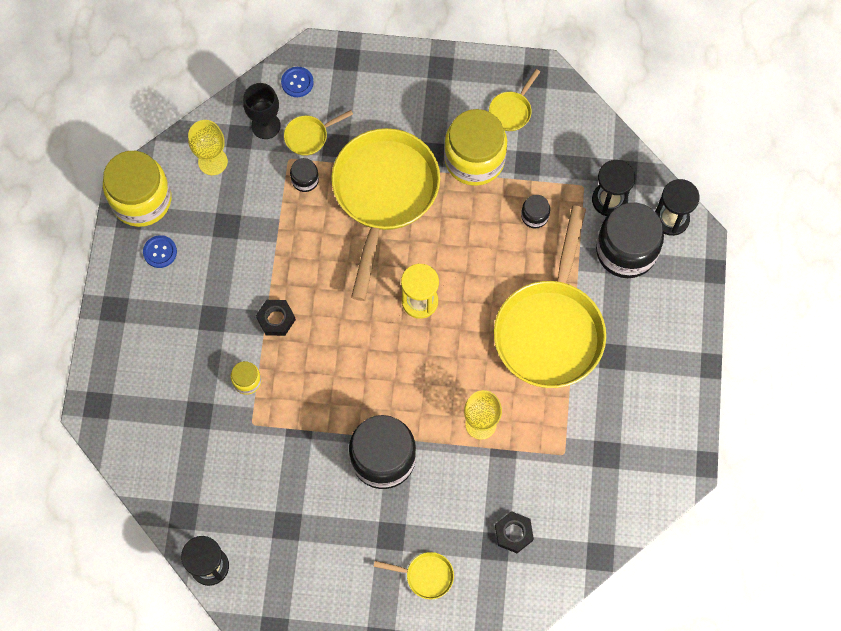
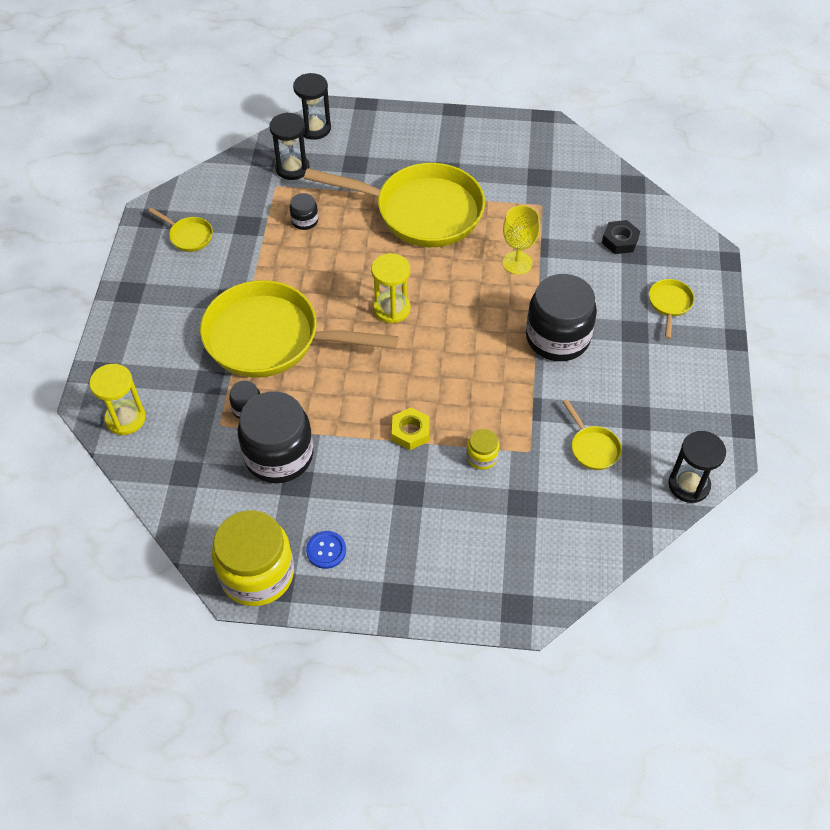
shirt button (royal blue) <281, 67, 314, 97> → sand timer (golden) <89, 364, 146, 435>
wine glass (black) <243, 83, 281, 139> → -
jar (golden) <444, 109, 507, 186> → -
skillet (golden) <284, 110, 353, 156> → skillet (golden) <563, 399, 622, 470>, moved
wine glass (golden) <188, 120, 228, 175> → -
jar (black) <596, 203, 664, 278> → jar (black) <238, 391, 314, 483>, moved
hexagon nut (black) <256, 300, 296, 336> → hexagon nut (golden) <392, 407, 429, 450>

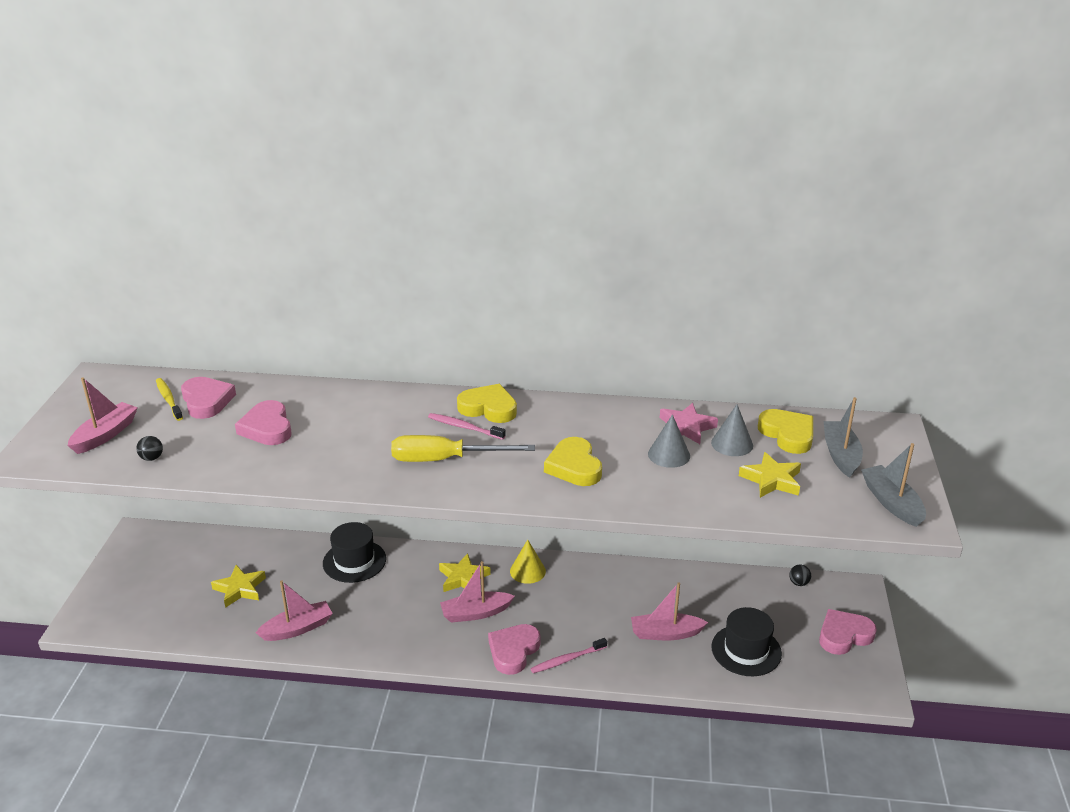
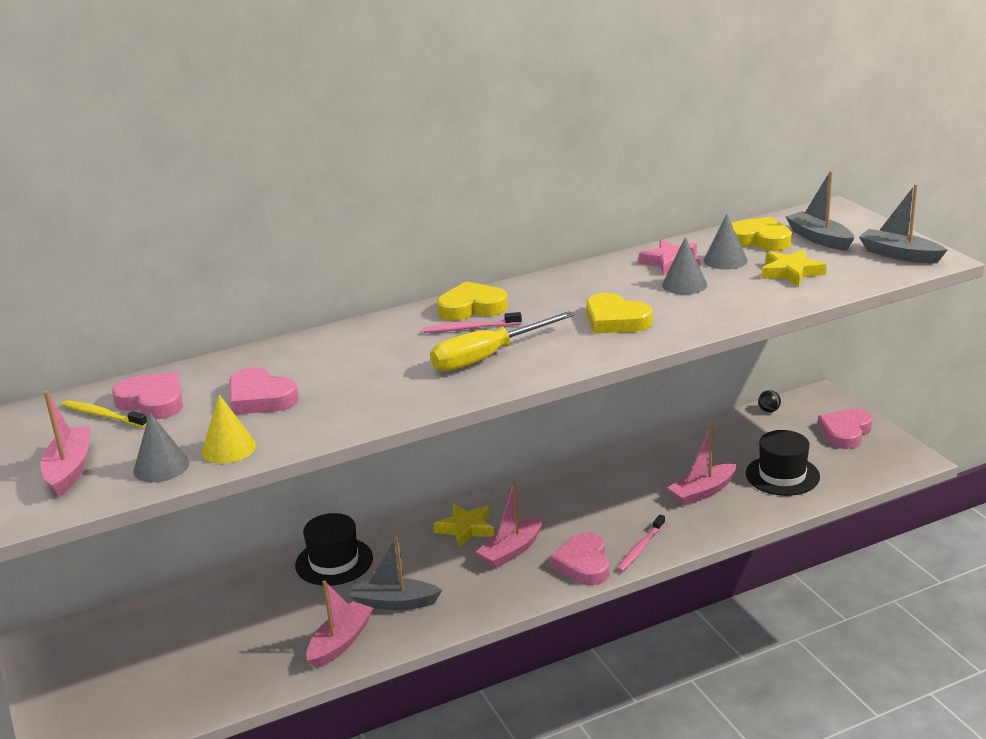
sphere (black) <136, 436, 163, 461> → cone shape (gray) <134, 413, 190, 482>
cone shape (golden) <510, 540, 546, 584> → cone shape (golden) <202, 394, 256, 464>, moved
five-pointed star (golden) <211, 565, 266, 608> → -
- → toy boat (gray) <350, 536, 442, 610>

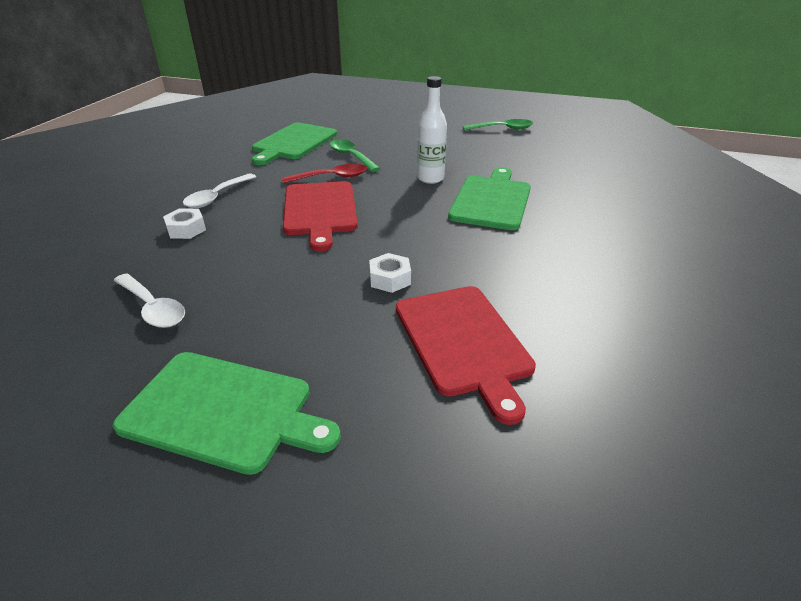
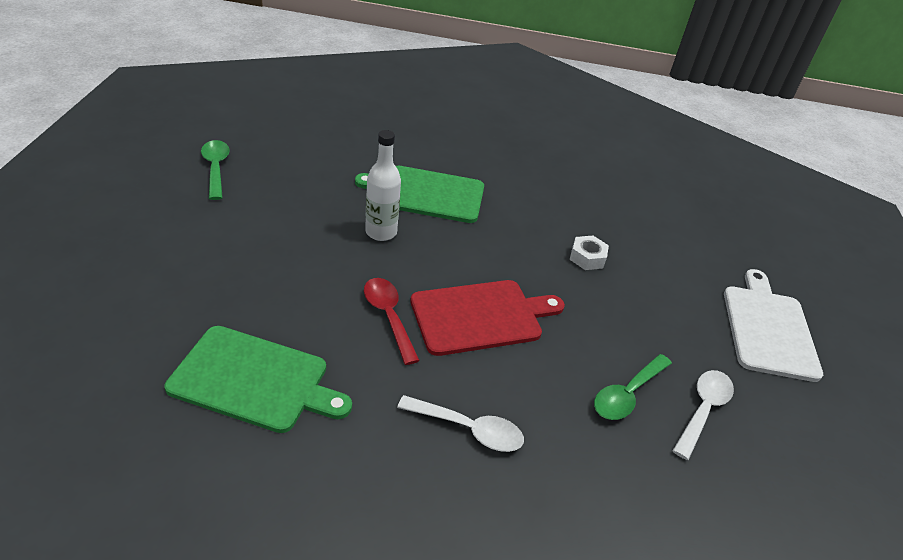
spoon (leaf-green) <330, 139, 380, 172> → spoon (leaf-green) <594, 354, 672, 420>, moved
hexagon nut (white) <163, 208, 206, 239> → -
cutting board (scarlet) <396, 286, 536, 425> → -
cutting board (leaf-green) <113, 352, 341, 475> → cutting board (white) <724, 269, 823, 382>

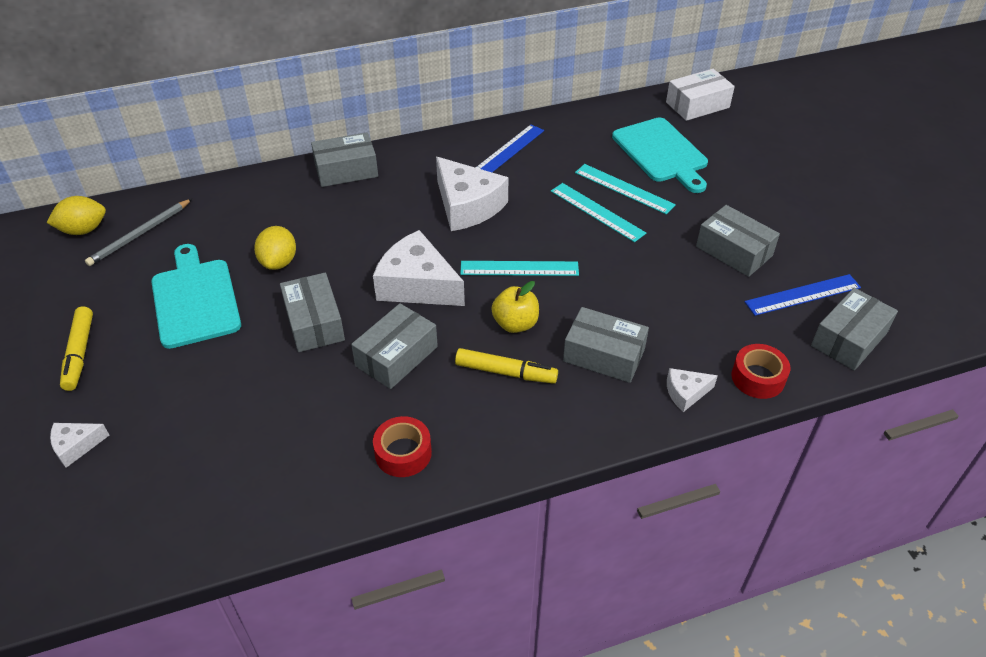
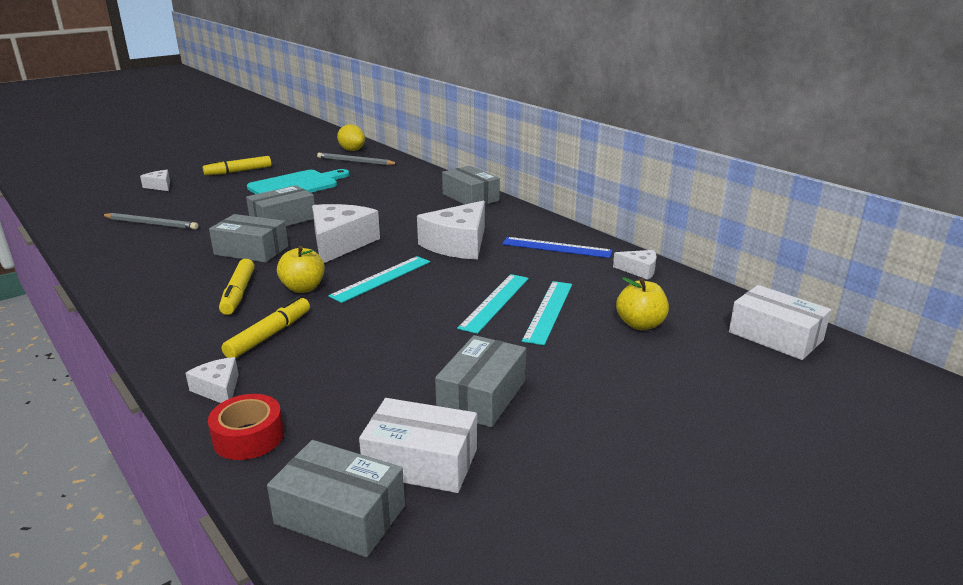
cutting board (aqua) <612, 118, 708, 193> → apple fruit (golden) <616, 277, 669, 330>
citrus fruit (golden) <254, 226, 296, 270> → -
ruler (aqua) <460, 261, 579, 276> → ruler (aqua) <328, 256, 430, 303>, 60 degrees clockwise
ruler (royal blue) <745, 274, 861, 316> → parcel (white) <359, 398, 477, 493>
parcel (gray) <563, 307, 649, 383> → marker pen (golden) <222, 296, 310, 358>
sticky tape (scarlet) <373, 416, 432, 477> → -
- → wooden pencil (gray) <102, 213, 198, 230>
- → cheese (white) <613, 250, 657, 280>

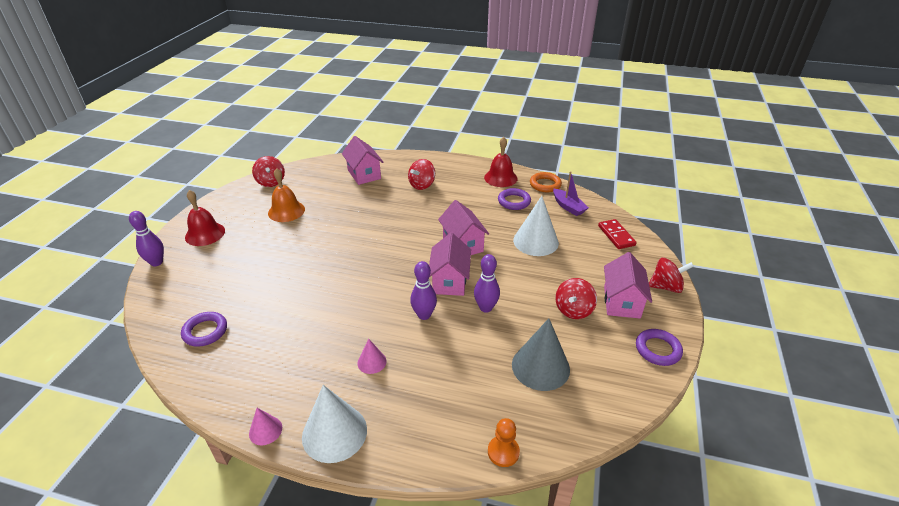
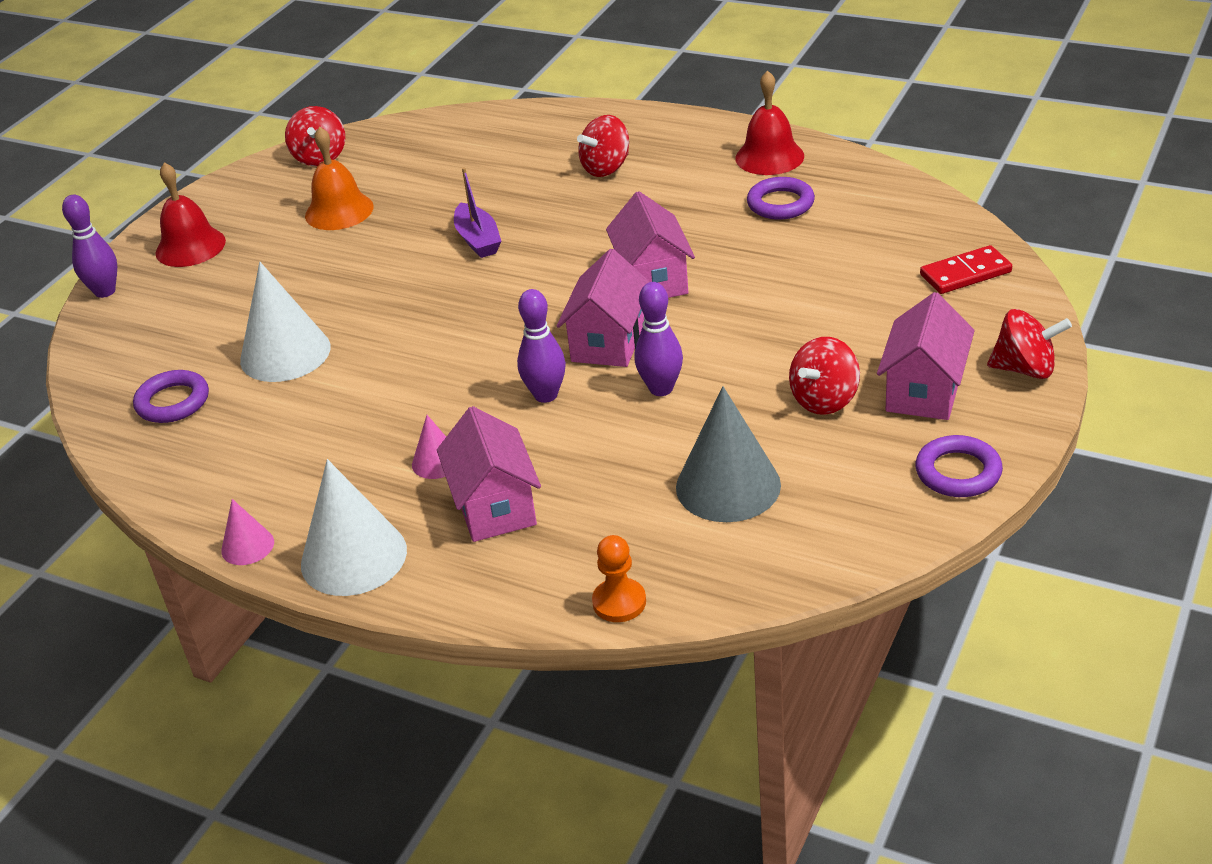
cottage (rosy) <342, 136, 383, 185> → cottage (rosy) <437, 406, 541, 542>, moved
toy boat (purple) <553, 171, 589, 216> → toy boat (purple) <454, 167, 501, 258>, moved
ring (orange-coloured) <530, 172, 562, 192> → -
cone shape (white) <513, 196, 559, 256> → cone shape (white) <240, 262, 331, 382>, moved
domino (scarlet) <598, 219, 637, 249> → domino (scarlet) <920, 245, 1012, 294>, 75 degrees clockwise

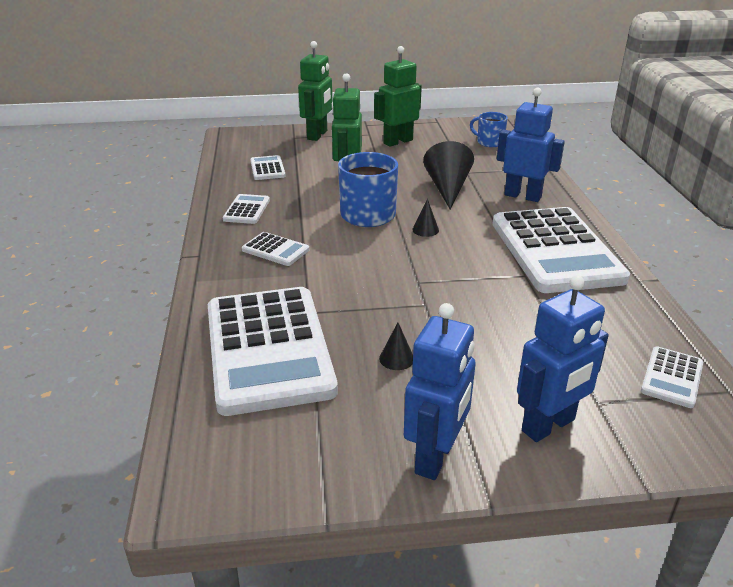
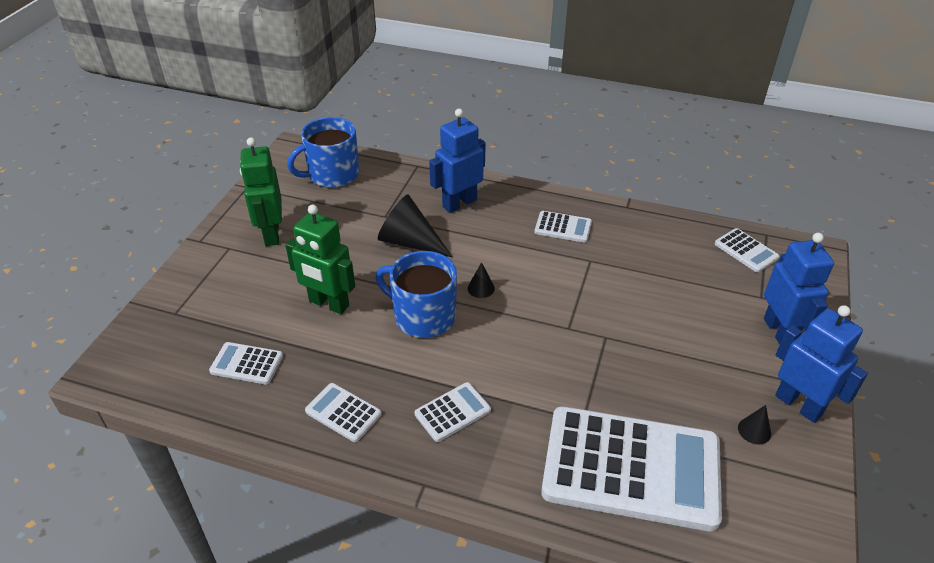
toy robot (leaf-green) <298, 41, 332, 141> → -
mug (royal blue) <470, 112, 508, 147> → mug (royal blue) <287, 117, 359, 188>, x1.69
calculator (white) <492, 207, 630, 293> → calculator (white) <534, 211, 592, 243>, x0.42
cone shape (black) <379, 323, 413, 370> → cone shape (black) <738, 405, 771, 445>, moved

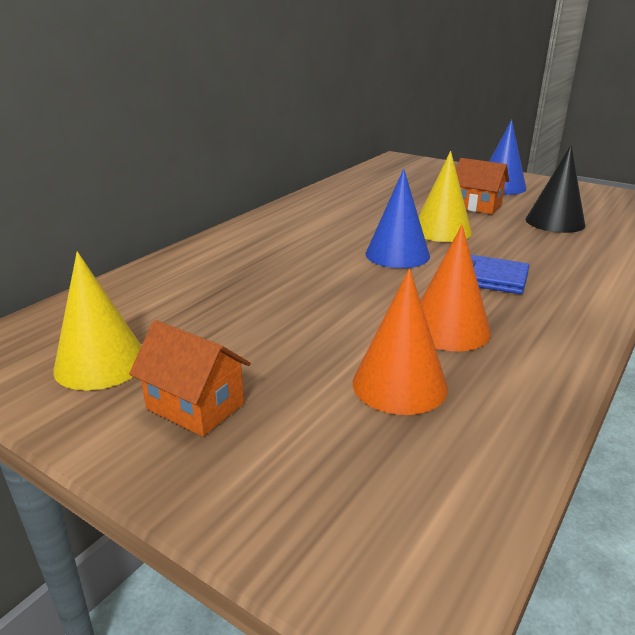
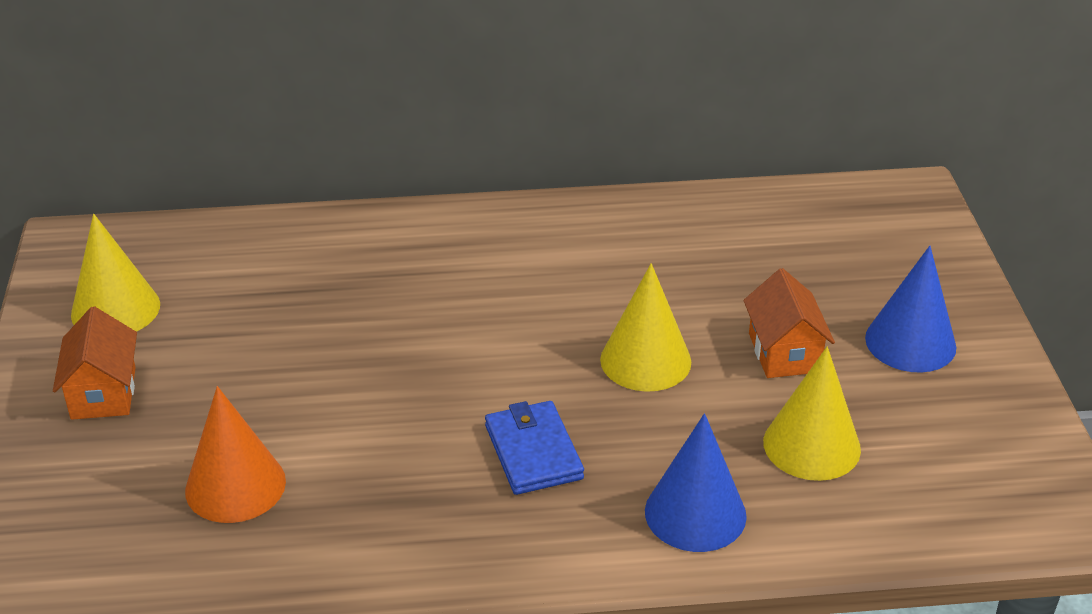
cone shape (black) <526, 145, 585, 233> → cone shape (golden) <763, 347, 861, 481>
cone shape (royal blue) <366, 169, 430, 268> → cone shape (royal blue) <645, 413, 747, 552>, moved
cone shape (orange-coloured) <420, 225, 491, 351> → -

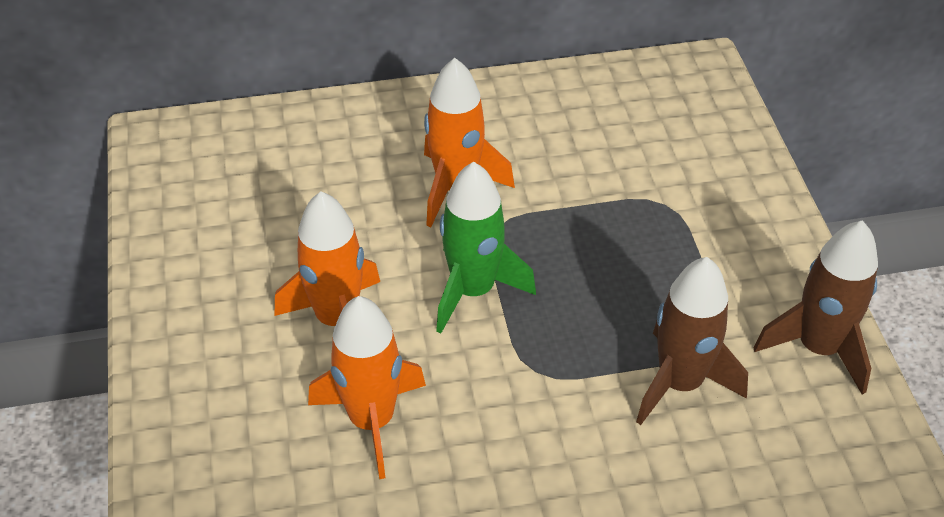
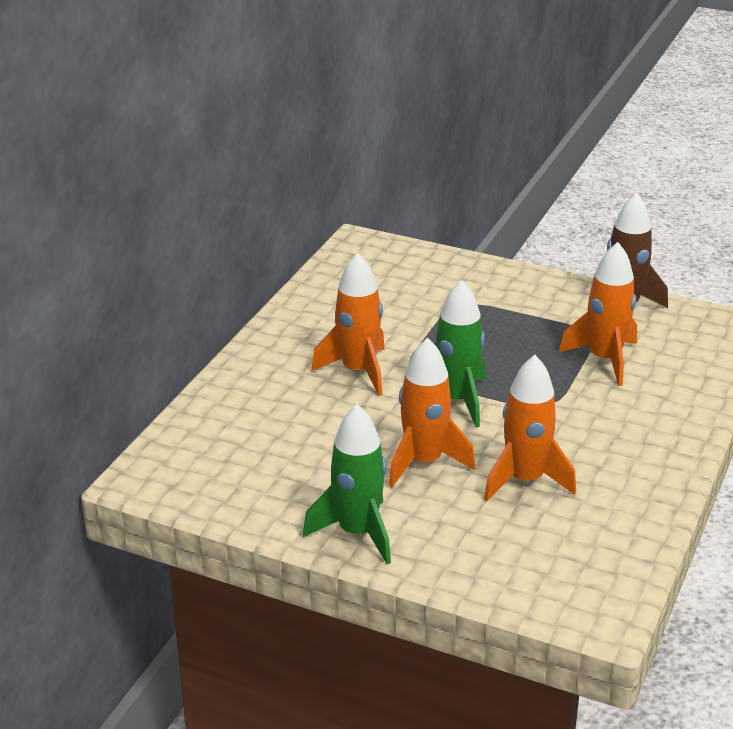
toy rocket (russet) <636, 257, 748, 425> → toy rocket (orange-coloured) <559, 242, 637, 386>
- → toy rocket (leaf-green) <303, 404, 391, 564>

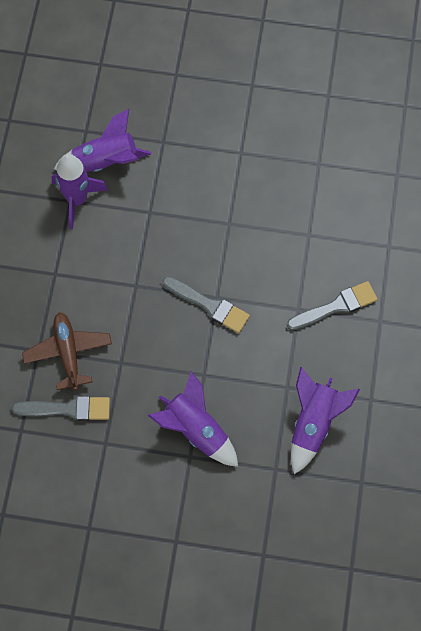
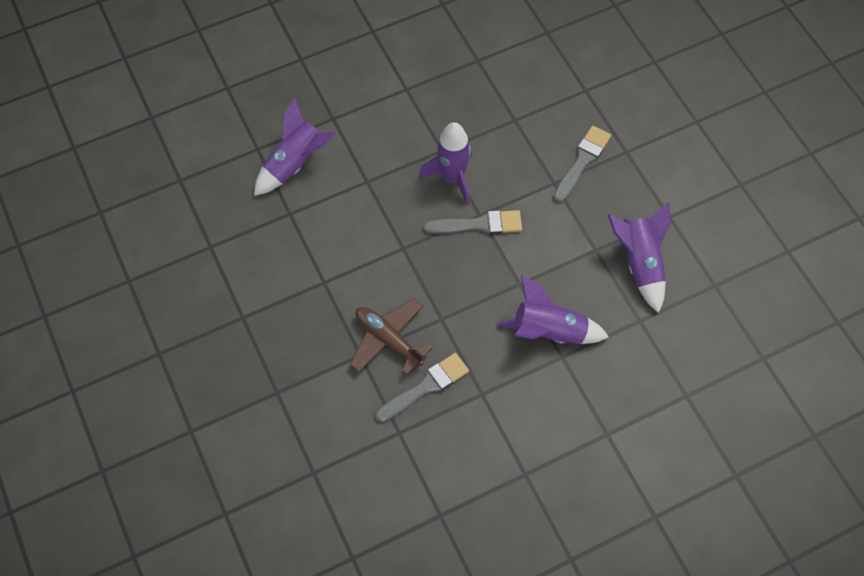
toy rocket (purple) <52, 154, 108, 229> → toy rocket (purple) <419, 122, 472, 205>, moved

